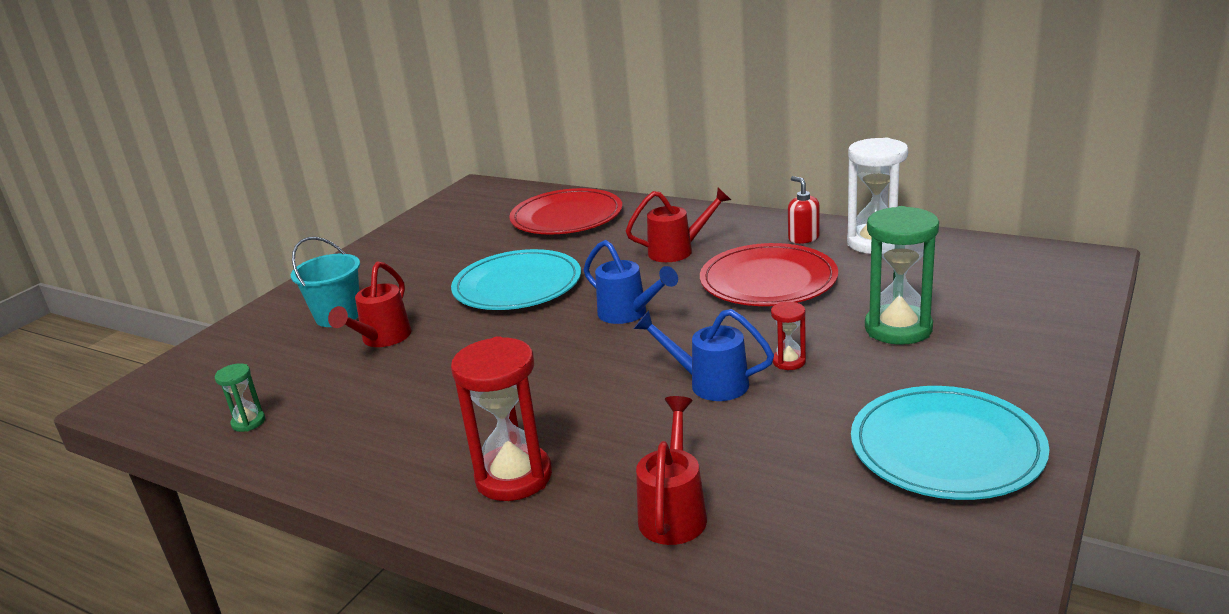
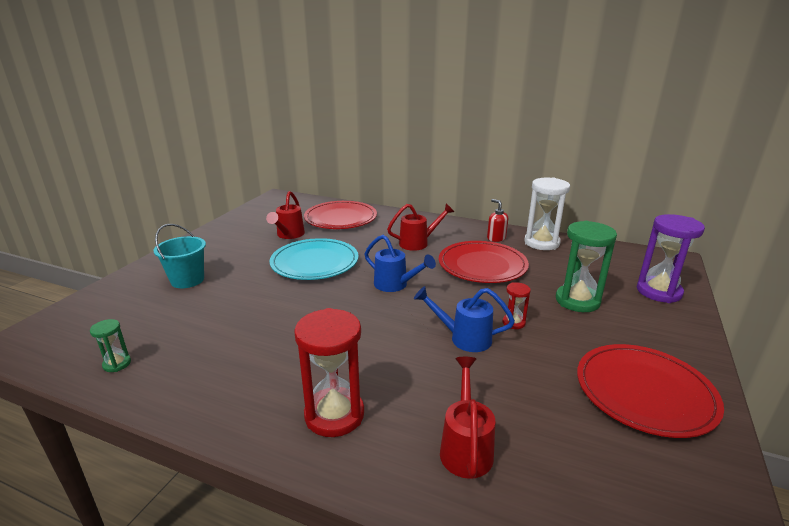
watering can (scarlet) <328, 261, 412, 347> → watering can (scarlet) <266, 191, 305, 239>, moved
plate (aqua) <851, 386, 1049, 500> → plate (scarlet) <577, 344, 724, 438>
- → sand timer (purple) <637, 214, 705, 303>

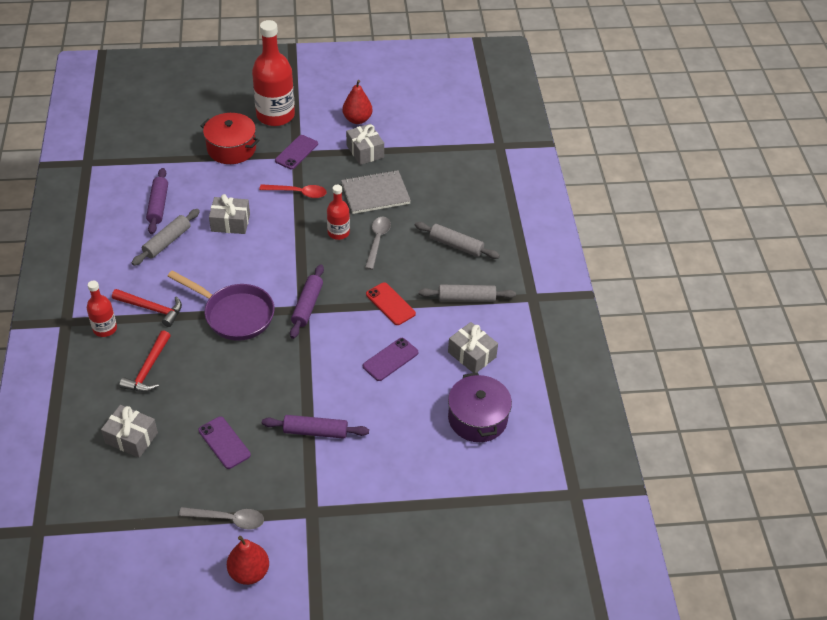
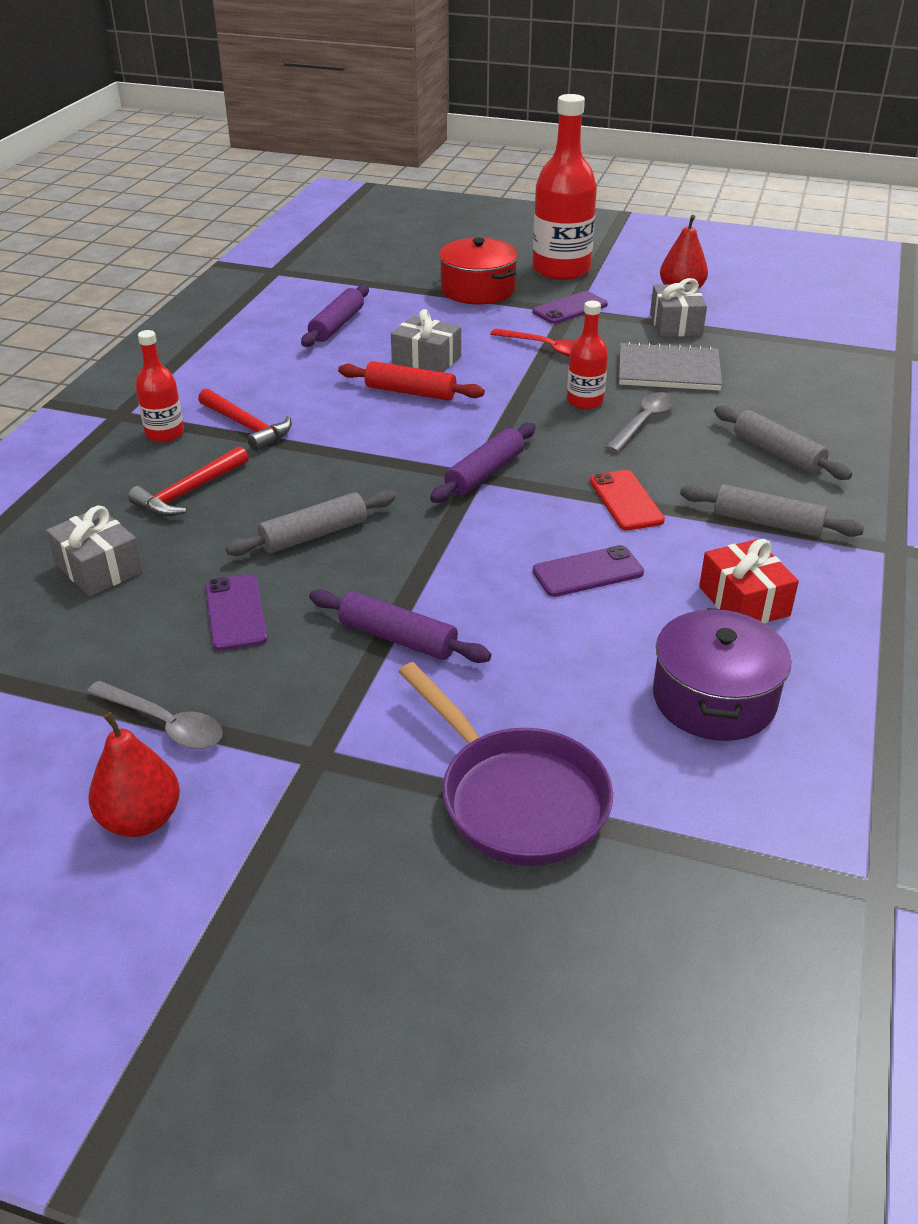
pastry roller (gray) <132, 209, 200, 266> → pastry roller (gray) <226, 491, 395, 556>, moved
skillet (purple) <167, 270, 275, 341> → skillet (purple) <398, 662, 613, 866>, moved
gift (gray) <448, 322, 498, 373> → gift (scarlet) <699, 539, 799, 624>
- → pastry roller (scarlet) <338, 361, 485, 401>

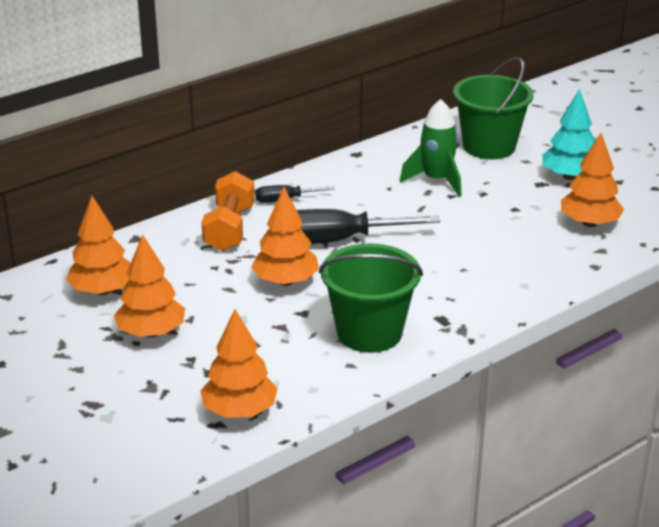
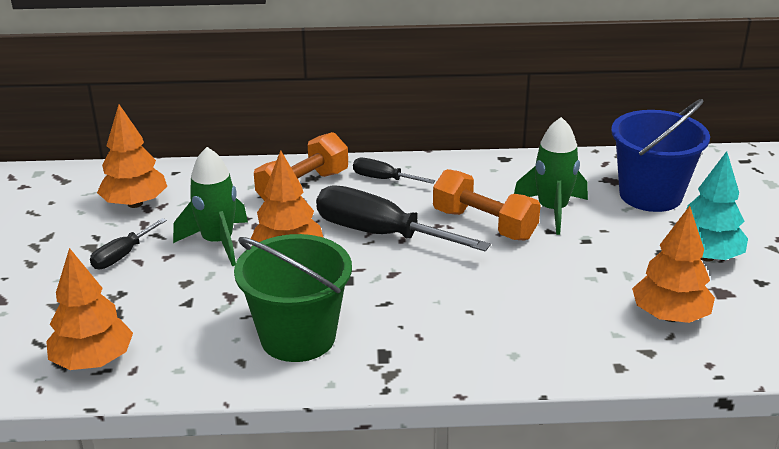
pail (leaf-green) <453, 57, 534, 159> → pail (royal blue) <611, 99, 710, 212>
fir tree (orange-coloured) <114, 234, 185, 337> → flat screwdriver (black) <90, 218, 167, 269>
- → toy rocket (leaf-green) <173, 147, 248, 266>
- → free weight (orange-coloured) <433, 169, 541, 241>

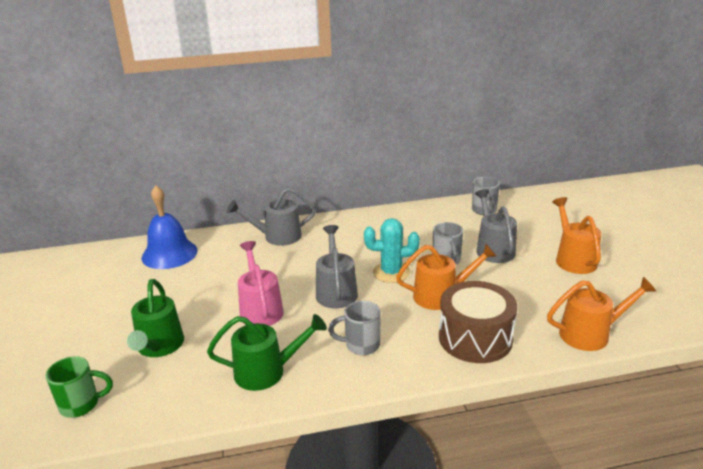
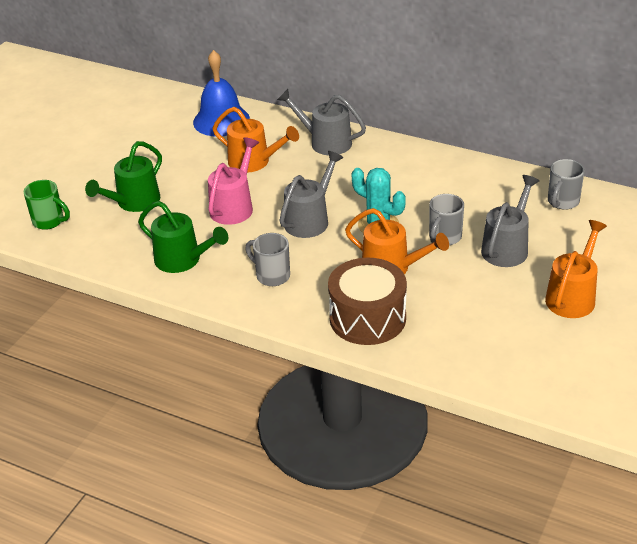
watering can (orange-coloured) <547, 277, 656, 351> → watering can (orange-coloured) <212, 107, 299, 173>, moved

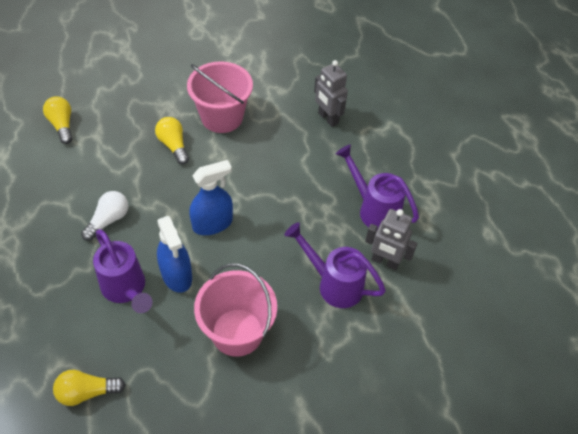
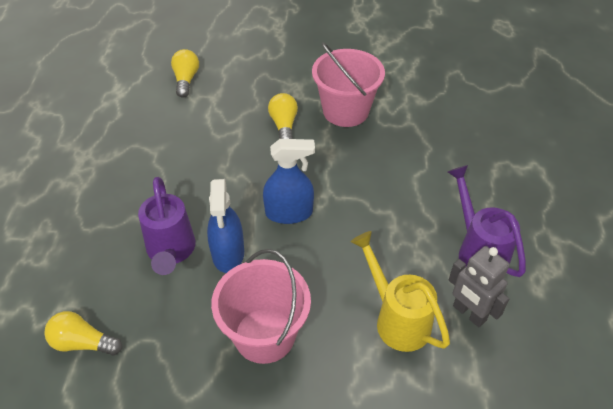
toy robot (gray) <314, 60, 348, 127> → -
lightbulb (white) <81, 191, 128, 241> → -
watering can (purple) <285, 222, 386, 308> → watering can (golden) <351, 231, 450, 352>

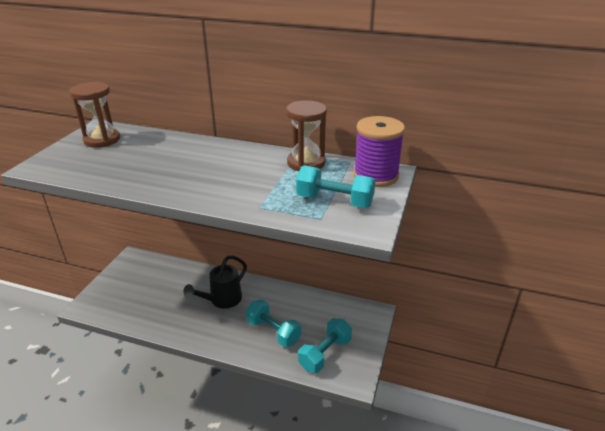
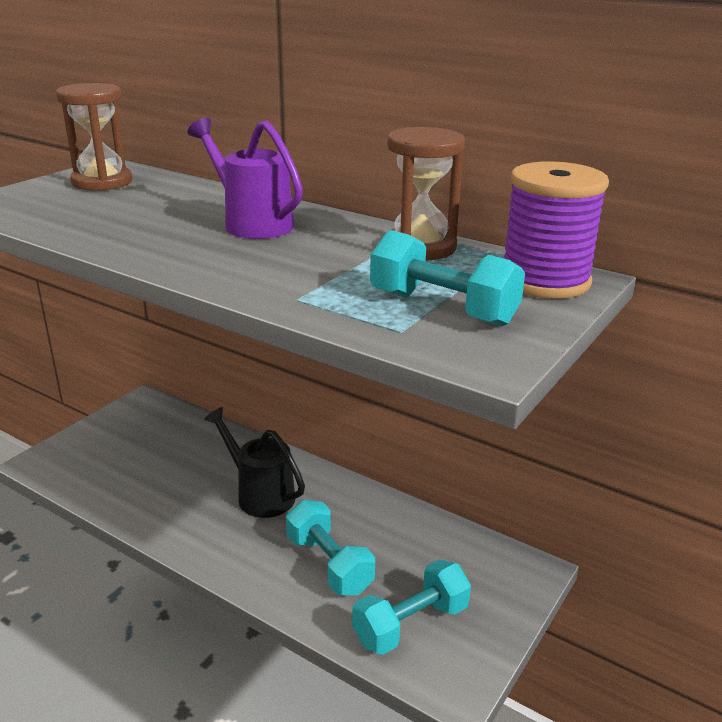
watering can (black) <183, 255, 247, 309> → watering can (black) <204, 407, 305, 518>, 75 degrees clockwise
- → watering can (purple) <187, 118, 303, 239>

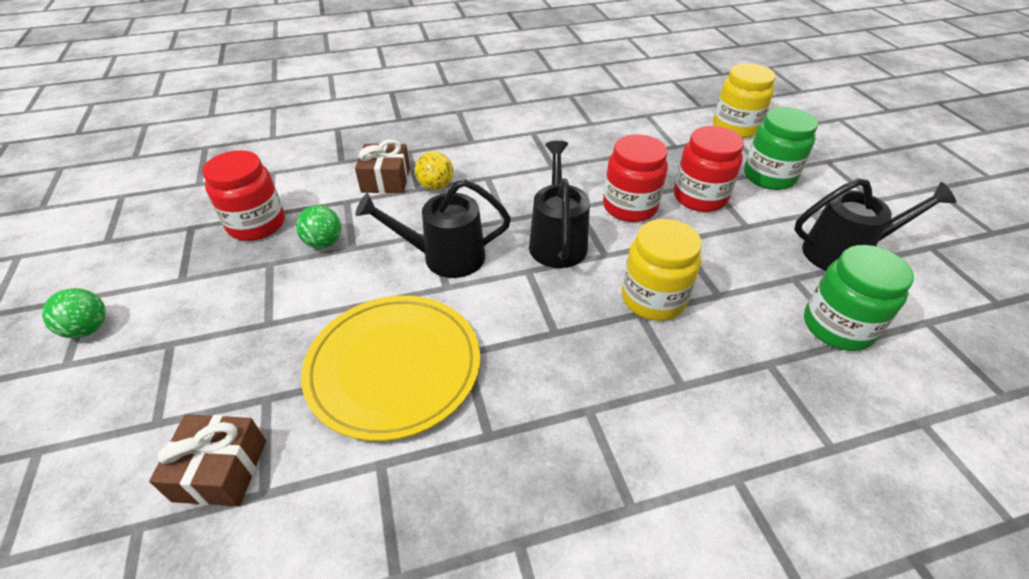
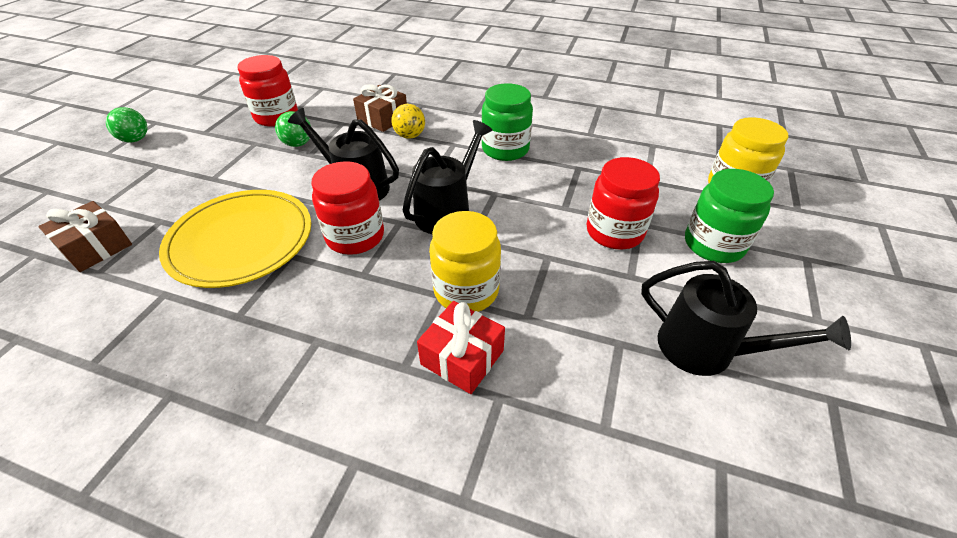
jar (scarlet) <603, 135, 668, 222> → jar (scarlet) <311, 161, 384, 255>, moved
jar (leaf-green) <804, 245, 914, 351> → jar (leaf-green) <481, 83, 533, 161>, moved
- → gift (scarlet) <417, 301, 505, 394>

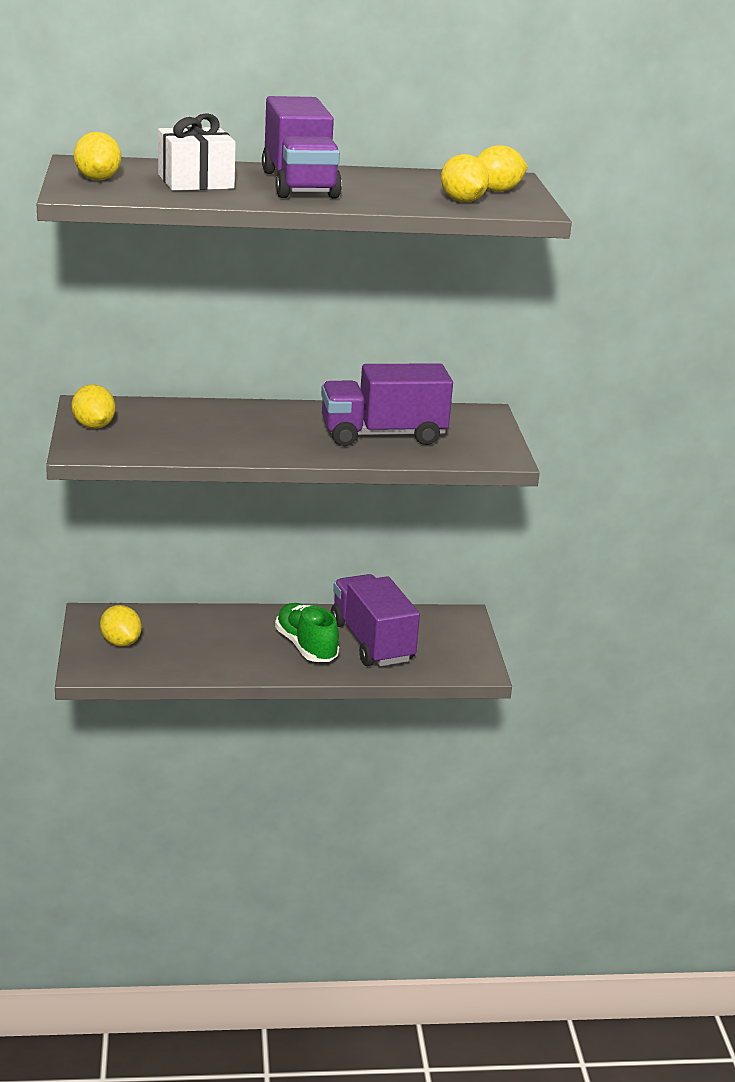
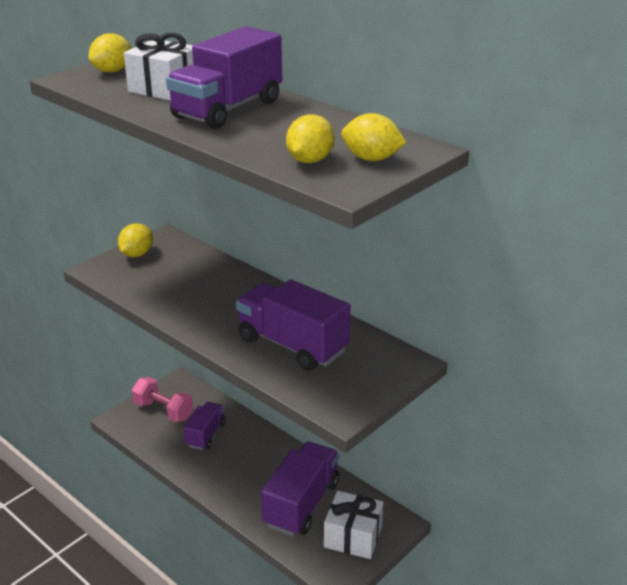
sneaker (leaf-green) <275, 603, 339, 662> → -
citrus fruit (golden) <100, 605, 142, 647> → free weight (rosy) <132, 377, 193, 422>
- → toy truck (purple) <184, 402, 226, 450>
- → gift (white) <324, 491, 383, 559>

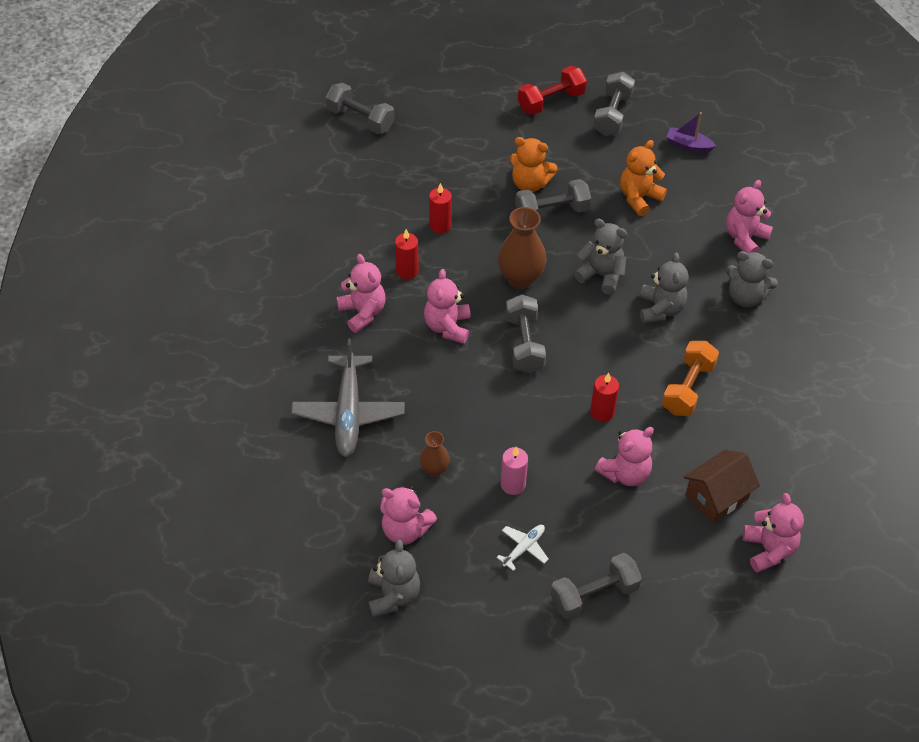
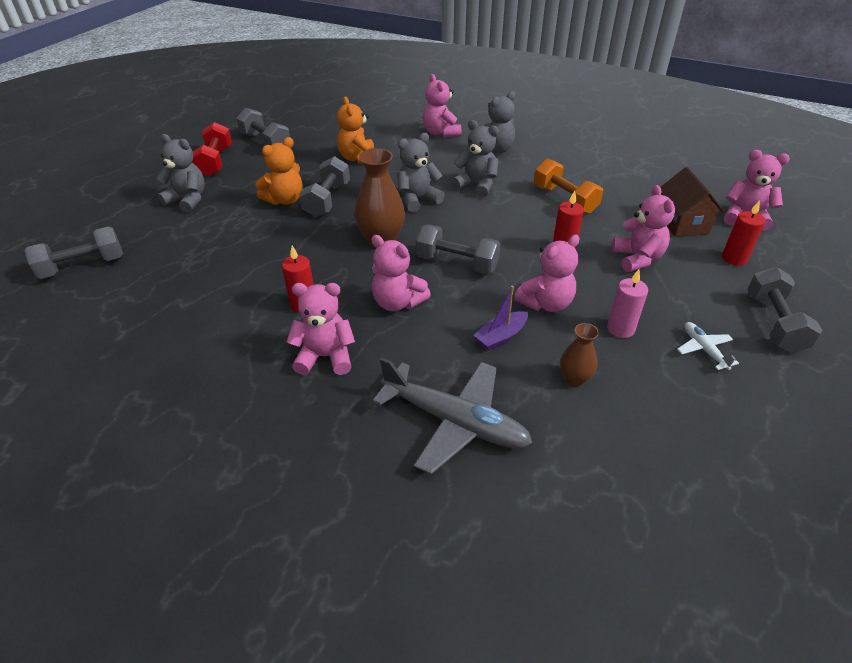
toy boat (purple) <666, 112, 716, 153> → toy boat (purple) <474, 286, 528, 351>, moved
candle (scarlet) <429, 183, 452, 233> → candle (scarlet) <722, 200, 765, 266>, moved
teddy bear (rosy) <380, 486, 437, 545> → teddy bear (rosy) <514, 235, 580, 312>, moved
teddy bear (gray) <368, 540, 420, 617> → teddy bear (gray) <157, 134, 205, 213>, moved

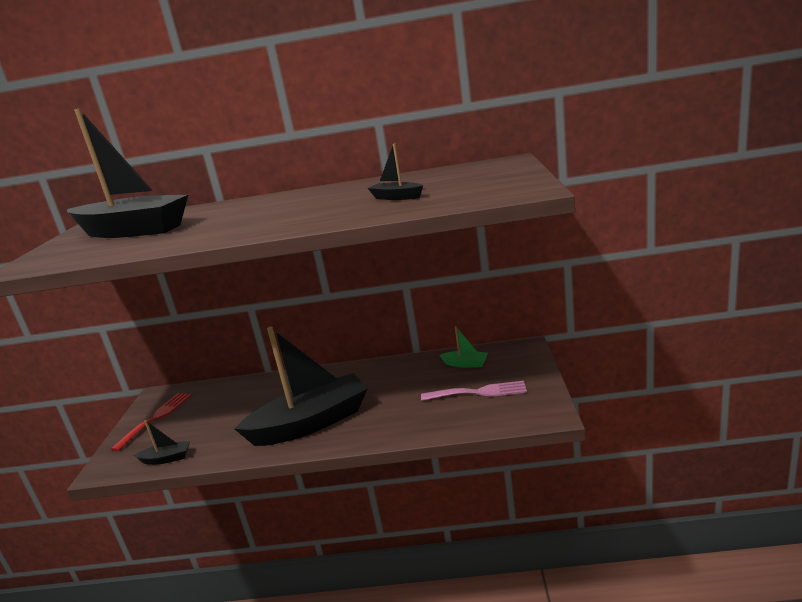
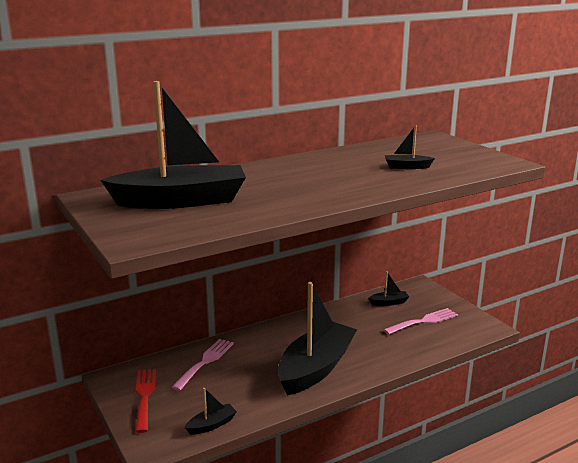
toy boat (leaf-green) <440, 326, 488, 368> → toy boat (black) <369, 271, 409, 306>
- → table fork (rosy) <172, 339, 234, 391>

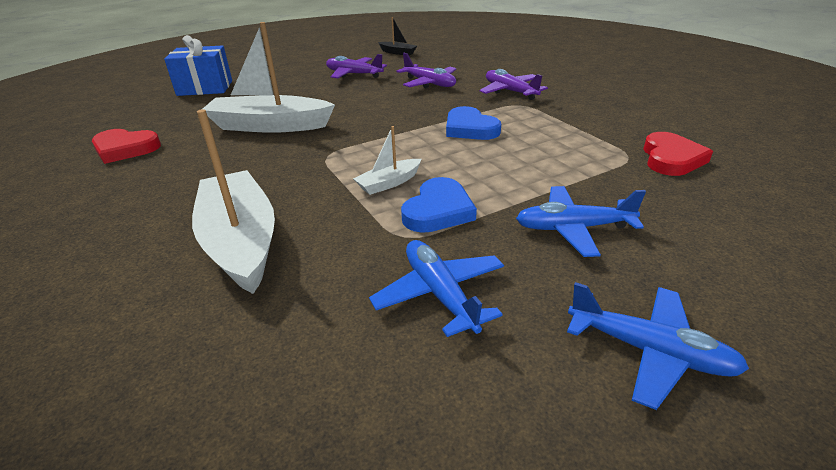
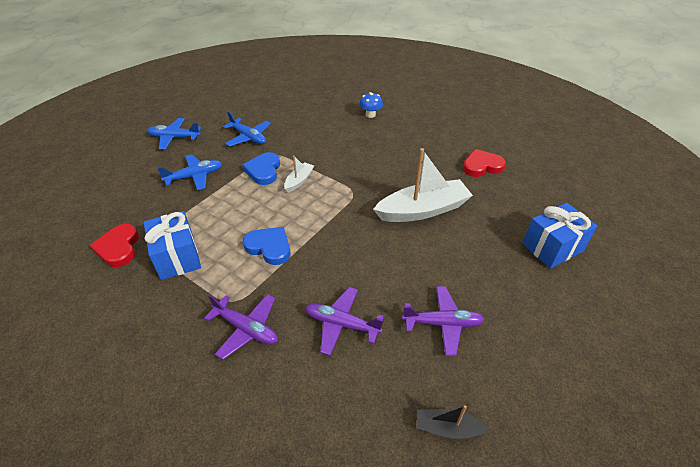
toy boat (white) <192, 109, 275, 294> → -
- → toadstool (royal blue) <359, 92, 383, 118>
- → gift (royal blue) <144, 211, 201, 280>

